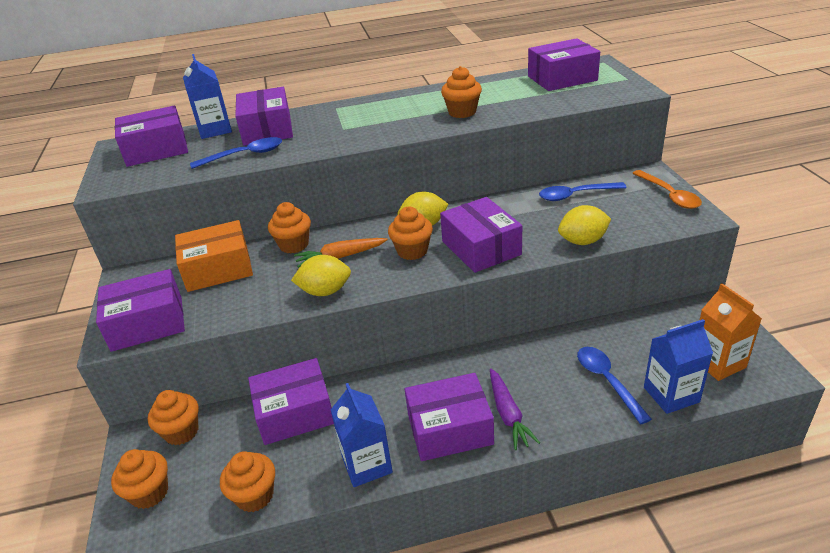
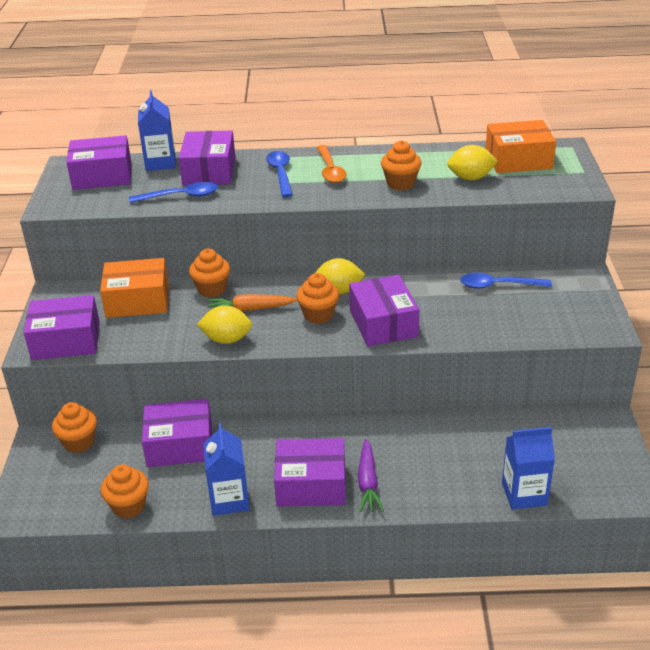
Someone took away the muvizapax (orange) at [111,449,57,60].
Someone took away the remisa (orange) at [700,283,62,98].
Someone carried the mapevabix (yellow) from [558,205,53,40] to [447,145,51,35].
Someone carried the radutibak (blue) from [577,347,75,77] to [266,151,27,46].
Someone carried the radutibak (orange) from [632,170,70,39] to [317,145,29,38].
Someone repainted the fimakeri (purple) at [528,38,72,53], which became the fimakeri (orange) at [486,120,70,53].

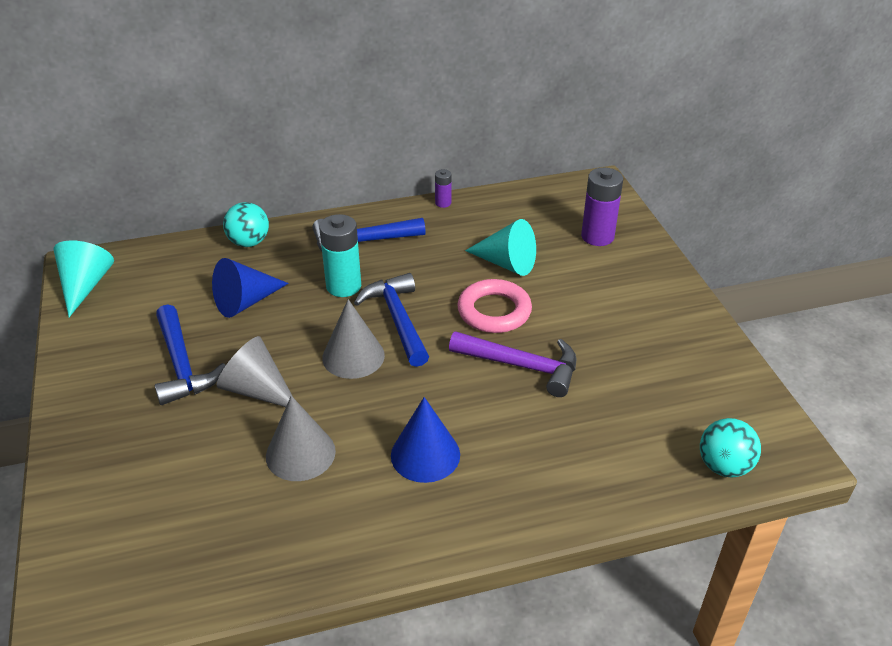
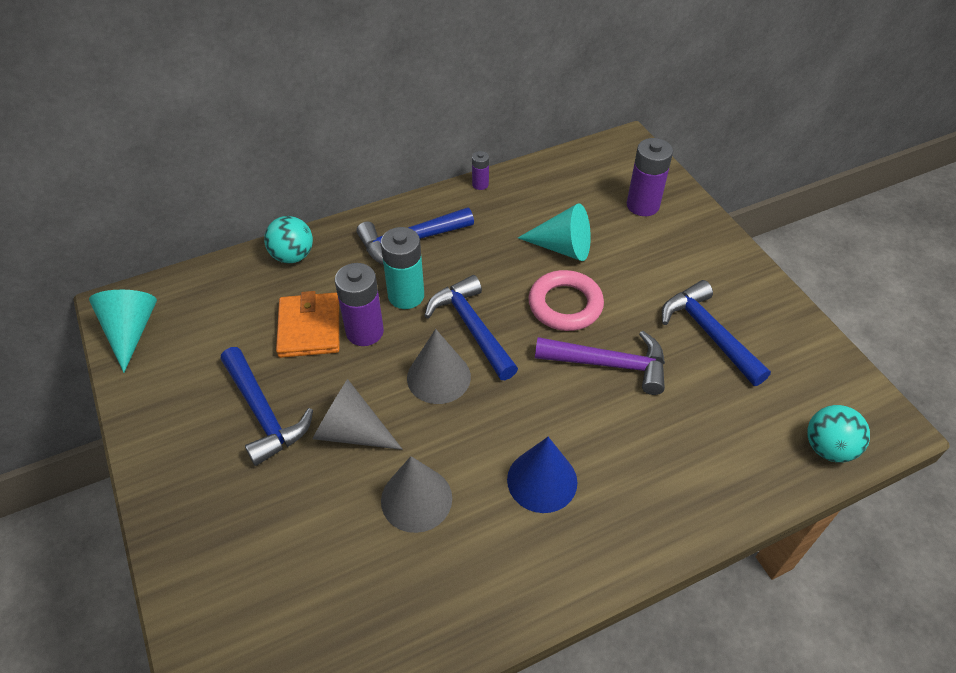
Someone put down the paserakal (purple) at [335,263,49,83].
Someone put down the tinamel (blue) at [662,280,109,106].
Someone swapped the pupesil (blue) at [212,258,77,60] for the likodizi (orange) at [276,291,63,67].

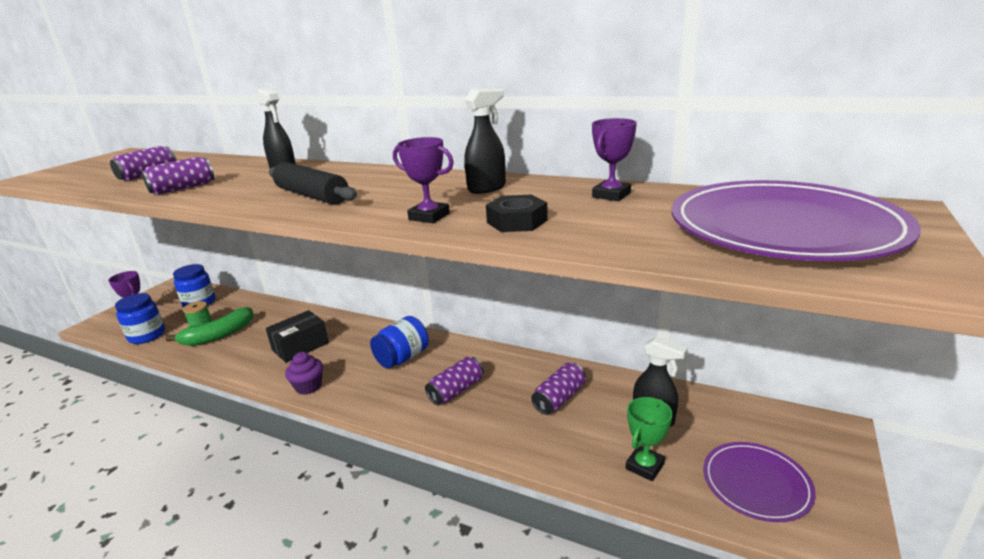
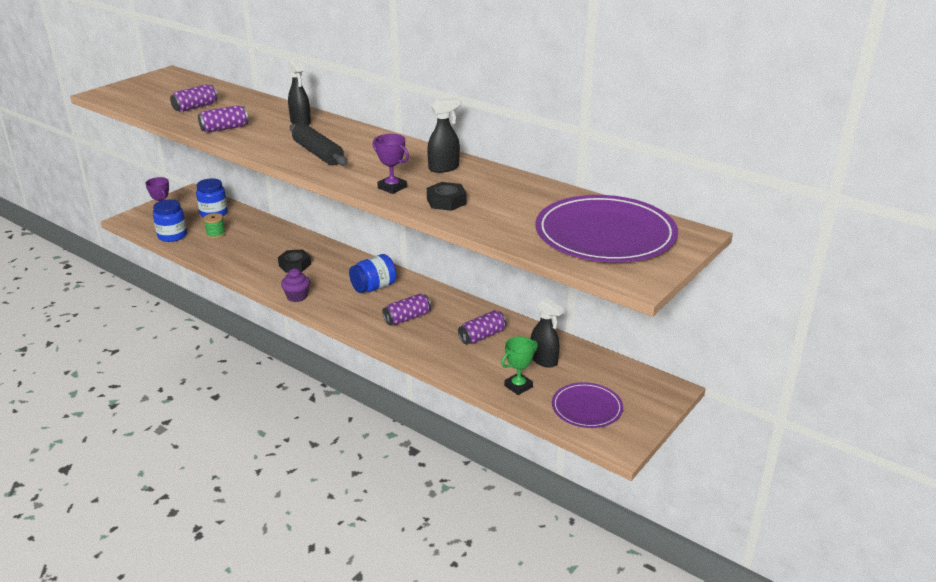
Someone took away the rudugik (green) at [165,307,89,39].
Someone took away the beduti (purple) at [592,118,45,83].
Someone swapped the fimakeri (black) at [266,310,63,53] for the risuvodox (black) at [278,249,33,24].

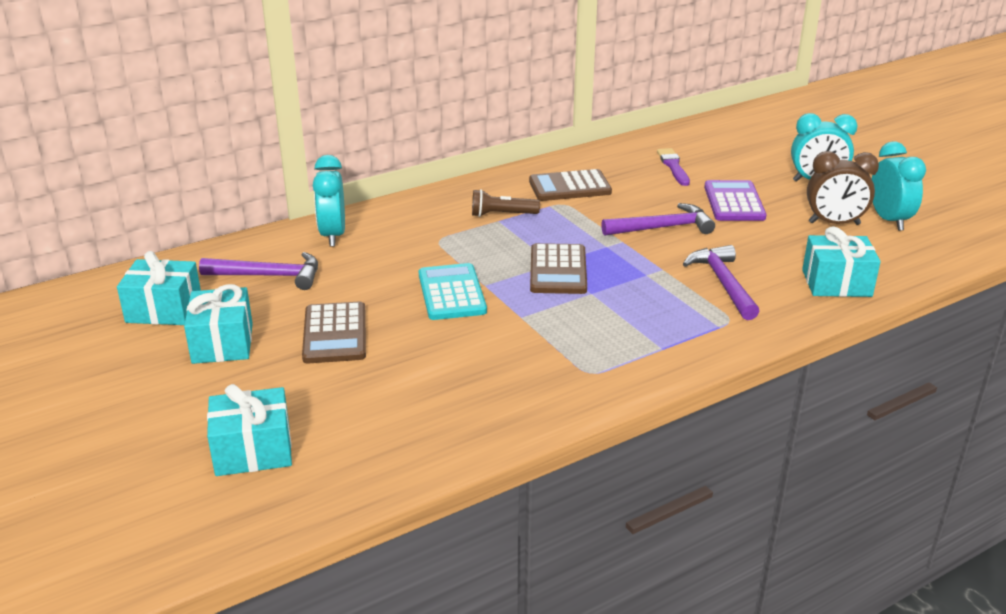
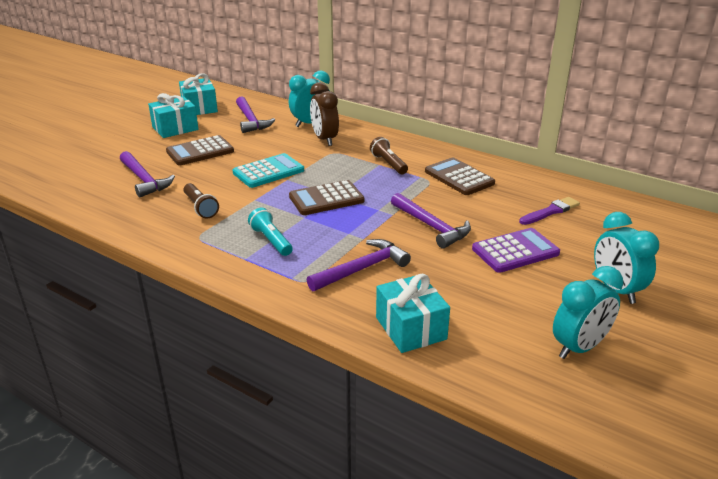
Someone took away the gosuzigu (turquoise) at [207,384,85,92].
Someone put down the tinamel (purple) at [120,151,55,46].
Someone put down the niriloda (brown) at [183,183,36,36].
Someone put down the niriloda (turquoise) at [248,208,45,48].
Someone carried the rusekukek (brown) from [807,151,72,74] to [310,82,29,64].

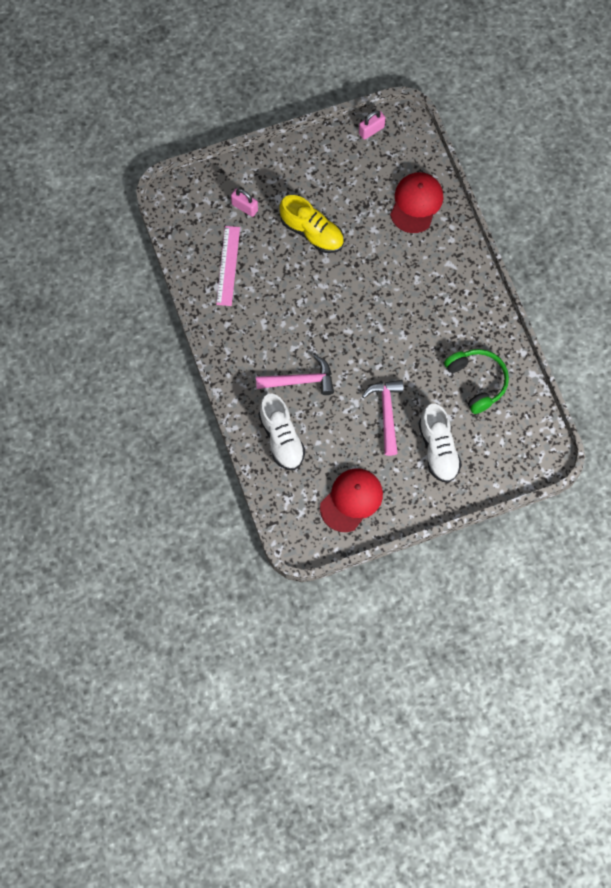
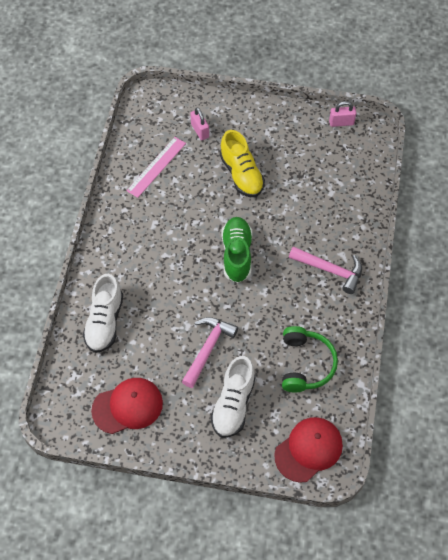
Someone put down the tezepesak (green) at [221,217,31,66].
Someone carried the tinamel (pink) from [256,355,78,40] to [289,246,73,48].
Someone carried the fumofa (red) from [390,172,54,61] to [274,417,69,66].

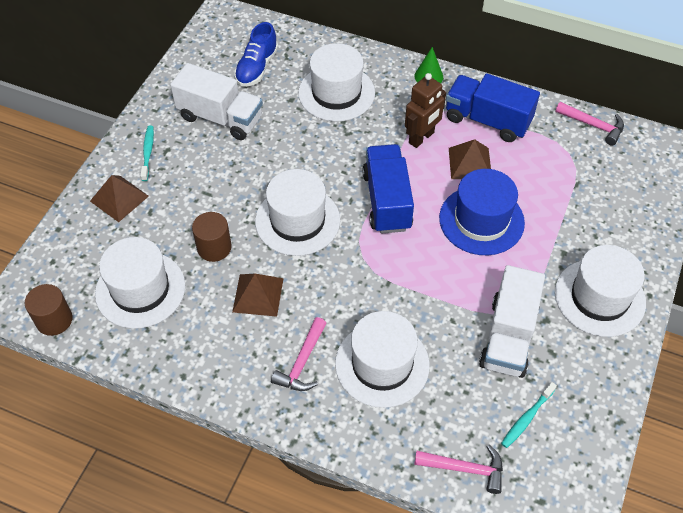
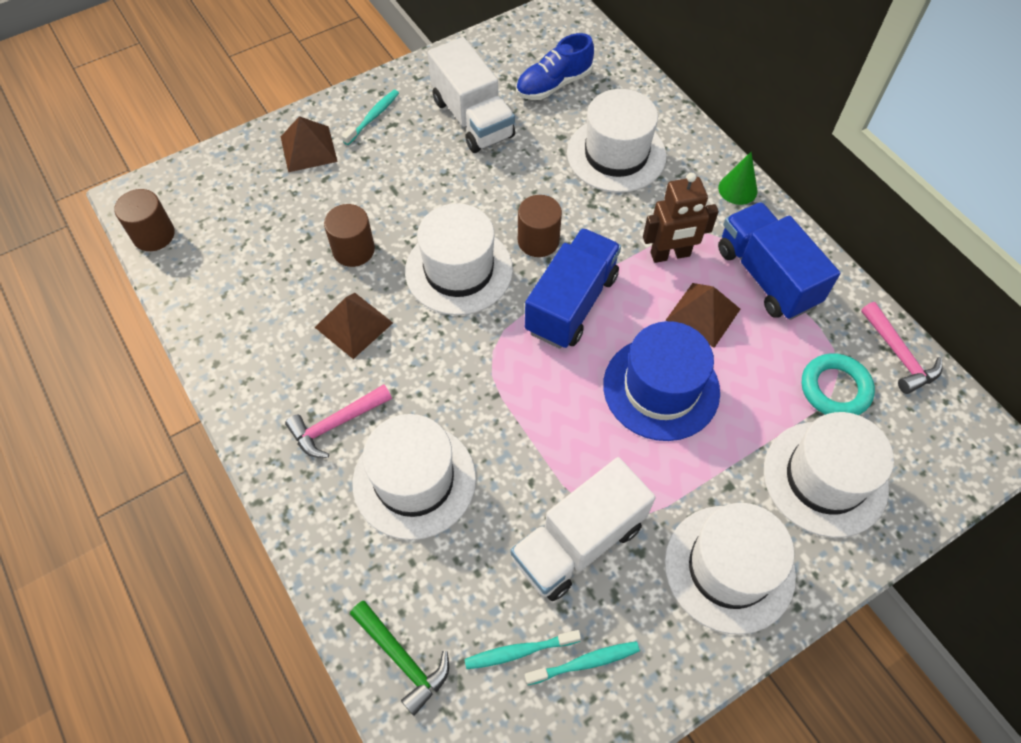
Someone put down the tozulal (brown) at [518,195,44,62].
Someone put down the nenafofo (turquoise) at [525,641,115,44].
Someone put down the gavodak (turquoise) at [801,353,74,62].
Someone carried the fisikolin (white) from [95,237,90,92] to [764,412,130,126].
Someone repainted the tinamel (pink) at [414,445,89,49], which became the tinamel (green) at [350,601,99,115].

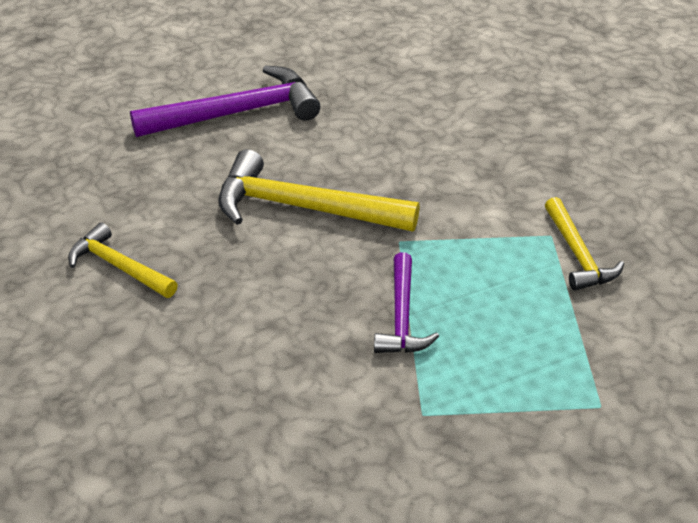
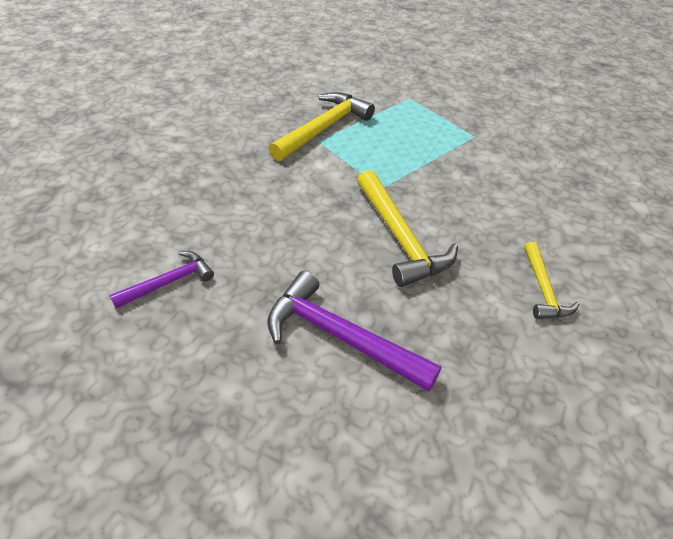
Someone carried the tinamel (purple) from [374,252,65,101] to [110,251,104,57].
Someone scaled the tinamel (yellow) at [545,197,79,93] by 1.71.

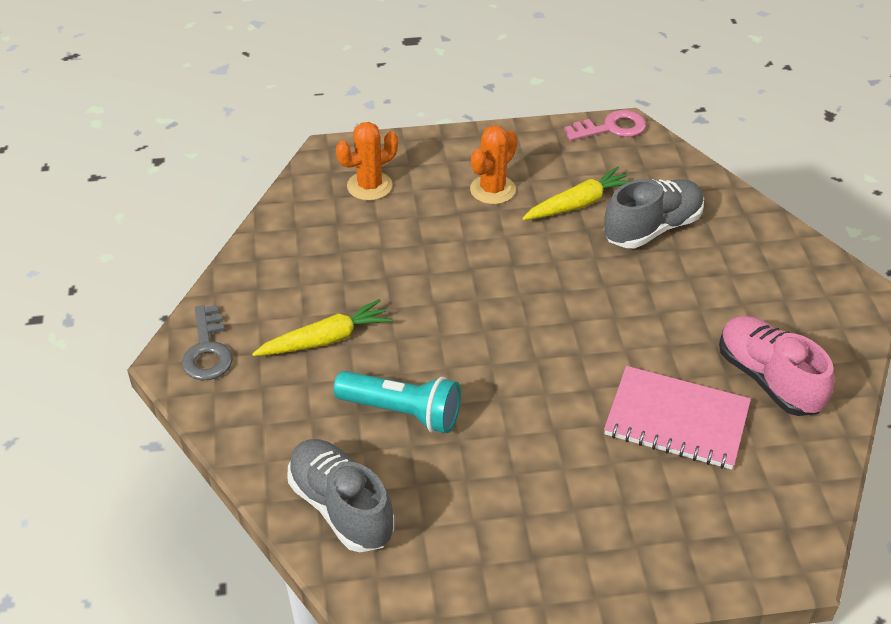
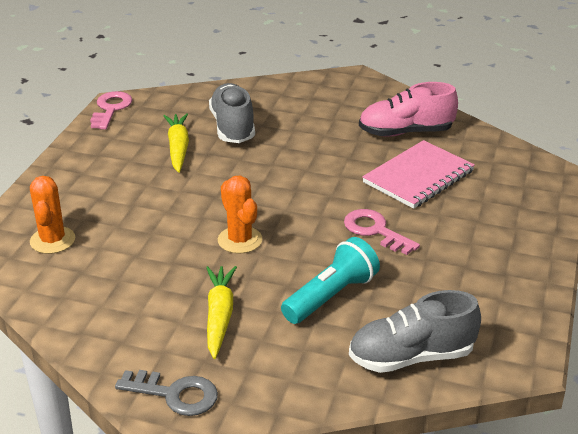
Someone put down the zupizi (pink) at [344,209,76,46].
Someone carried the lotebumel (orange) from [470,125,47,79] to [218,176,44,78].

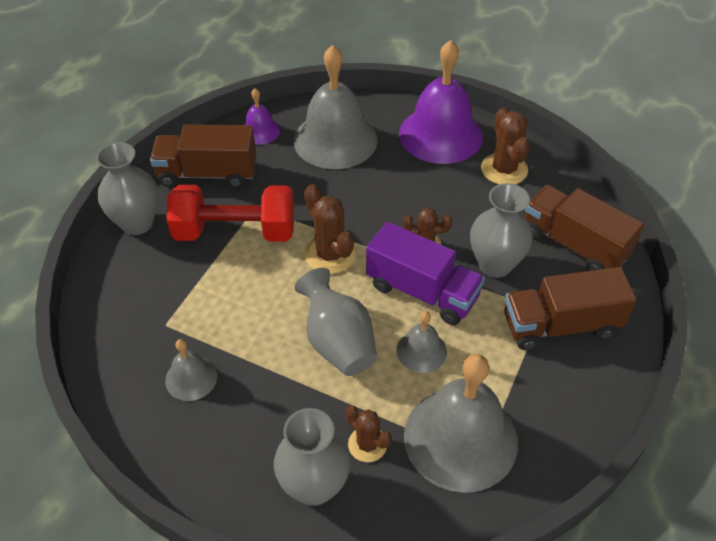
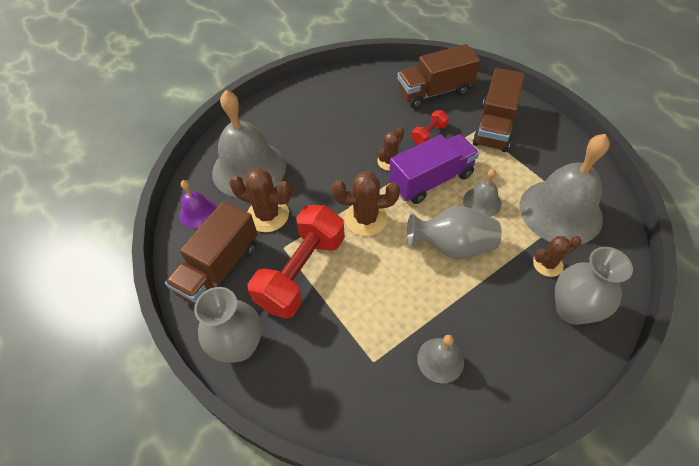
Someone took away the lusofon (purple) at [399,40,84,124].
Someone carried the lotebumel (brown) from [481,108,48,76] to [229,168,63,64].
Someone swapped the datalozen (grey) at [470,183,62,95] for the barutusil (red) at [412,111,37,34].

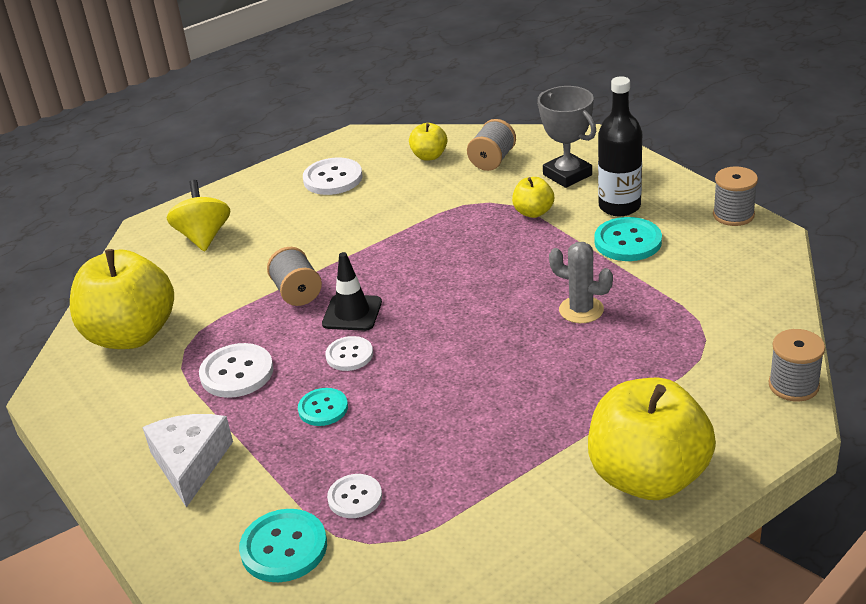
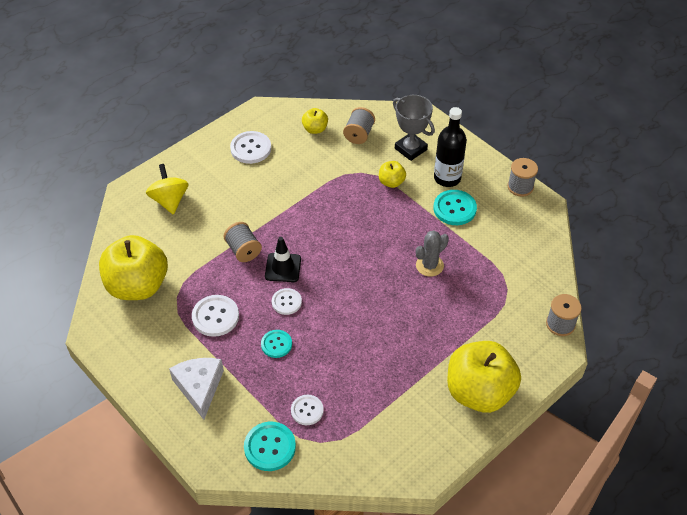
Someone rotated the lotebumel (grey) at [549,242,64,81] by 60 degrees counterclockwise.

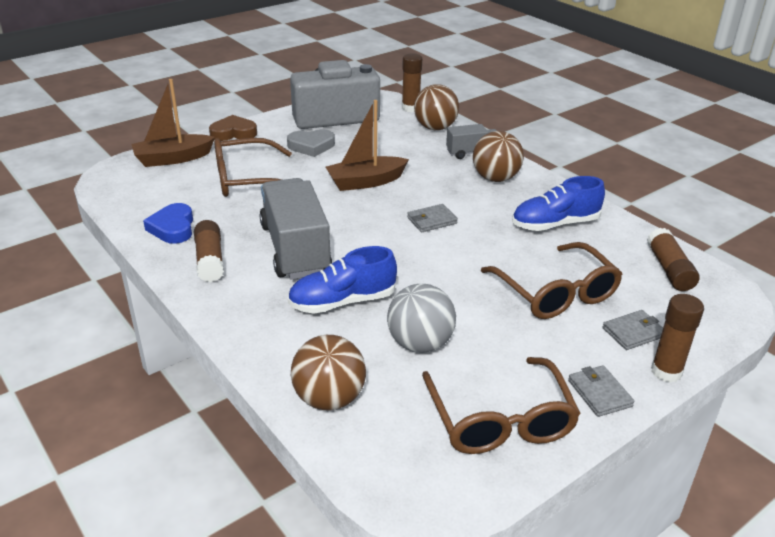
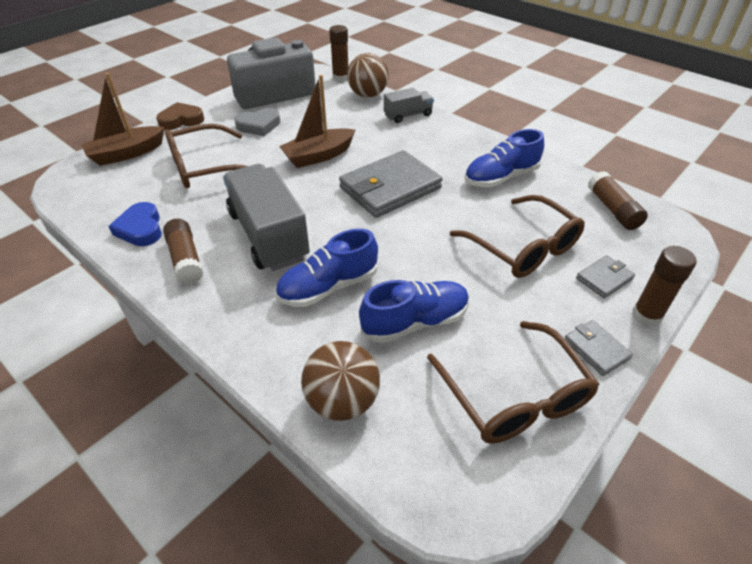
Someone took away the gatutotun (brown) at [473,131,51,51].
Someone swapped the gatutotun (grey) at [387,284,69,69] for the tezepesak (blue) at [359,280,110,63].
Someone scaled the likodizi (grey) at [407,204,51,28] by 2.15.

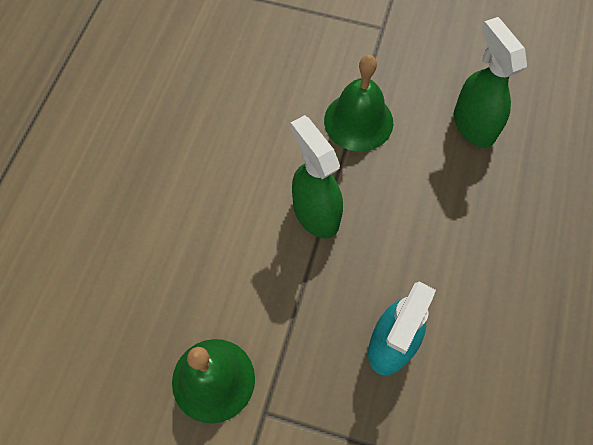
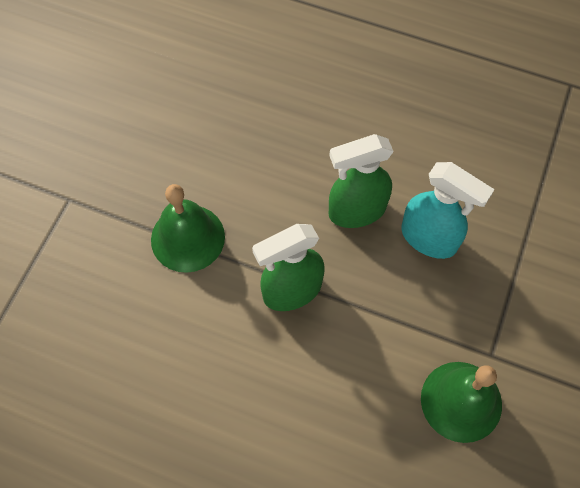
Someone carried the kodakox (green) from [454,17,73,131] to [329,134,65,94].

